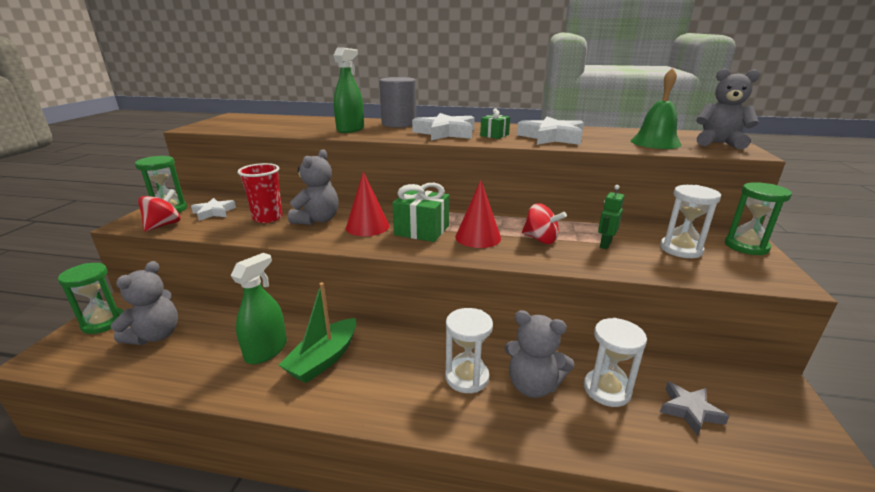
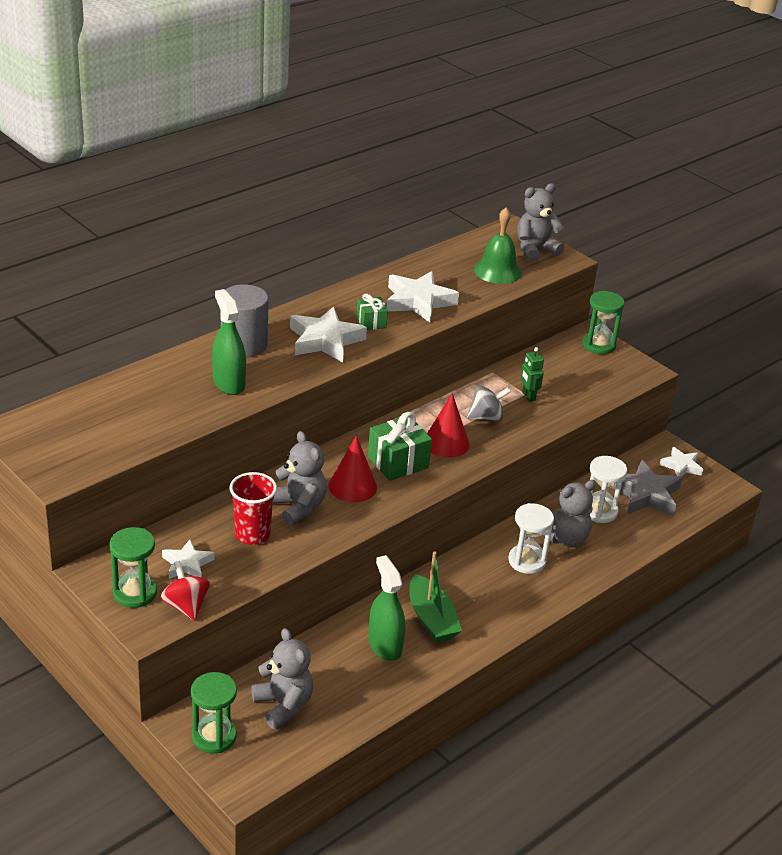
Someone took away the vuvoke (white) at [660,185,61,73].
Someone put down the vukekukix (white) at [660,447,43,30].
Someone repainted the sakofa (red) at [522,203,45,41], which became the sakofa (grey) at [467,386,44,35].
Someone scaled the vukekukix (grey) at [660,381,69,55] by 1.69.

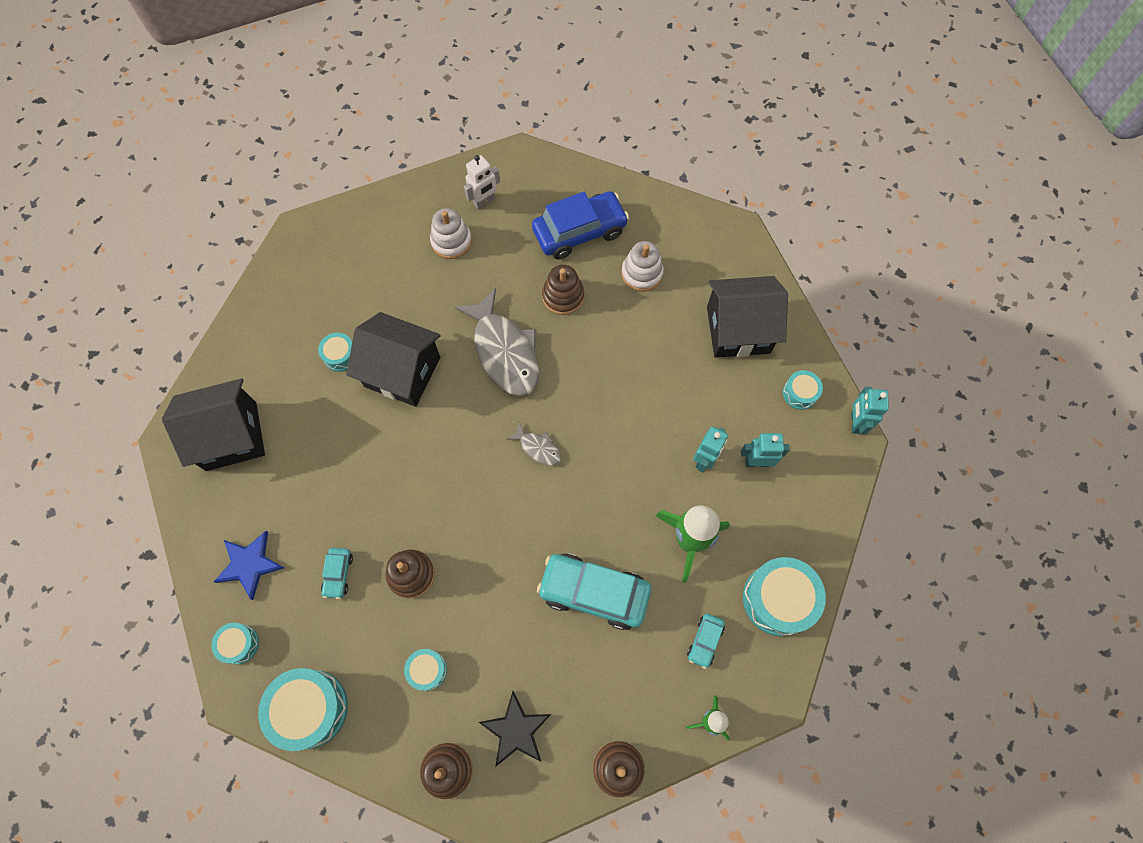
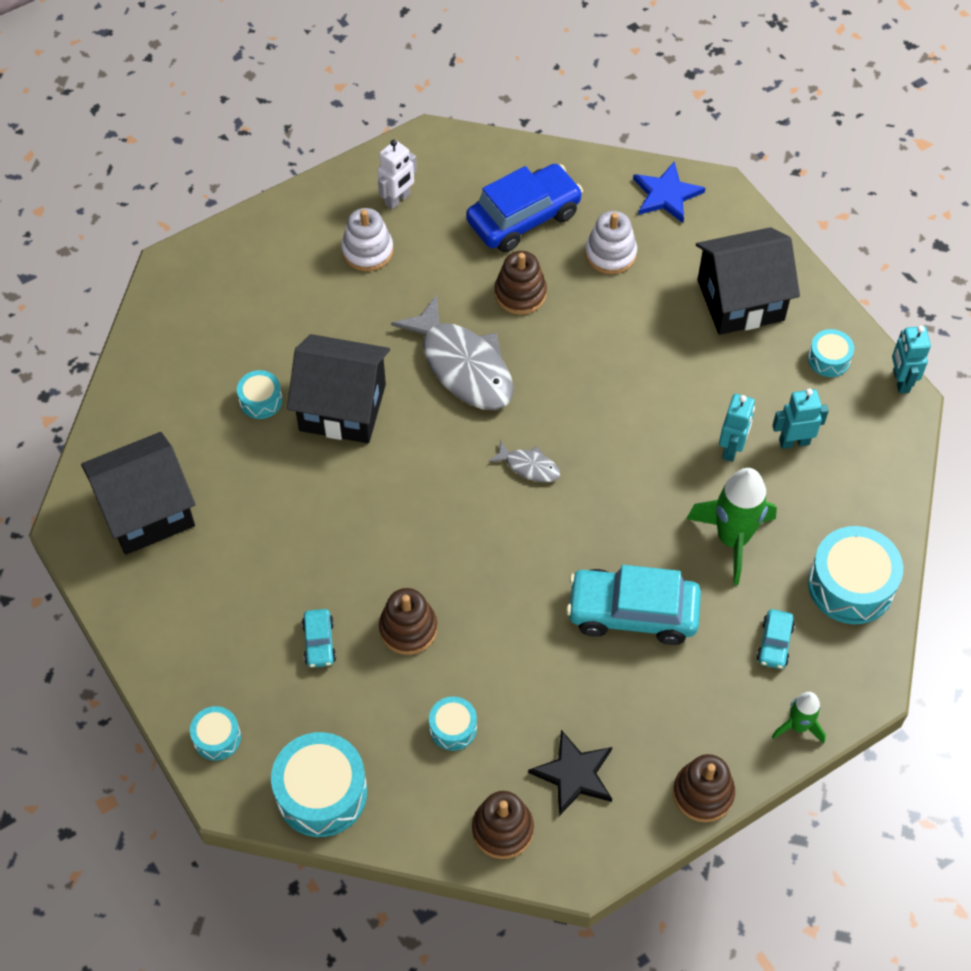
Someone carried the vukekukix (blue) from [214,531,70,69] to [633,162,72,61].

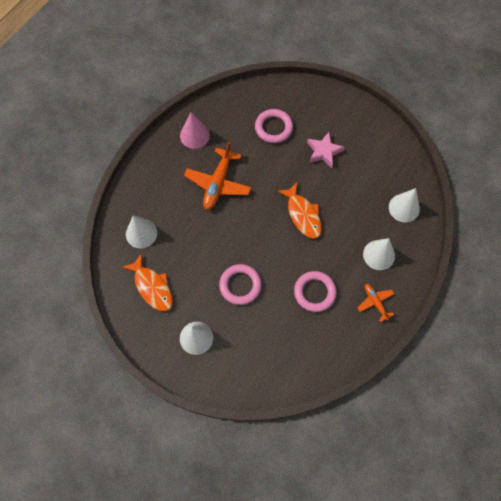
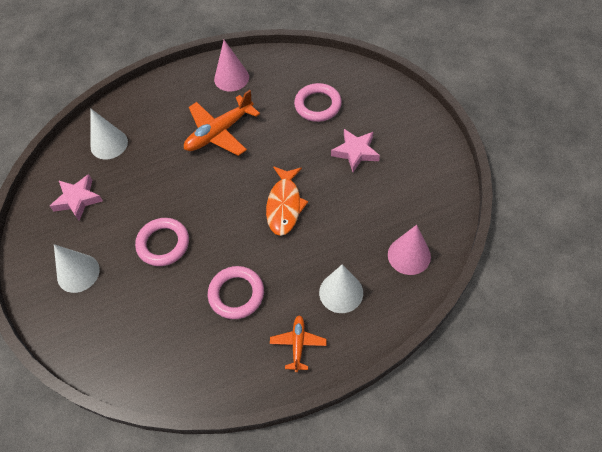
Someone swapped the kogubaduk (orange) at [122,253,51,58] for the vukekukix (pink) at [50,174,53,47].
Someone repainted the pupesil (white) at [389,188,31,35], which became the pupesil (pink) at [388,225,43,50].

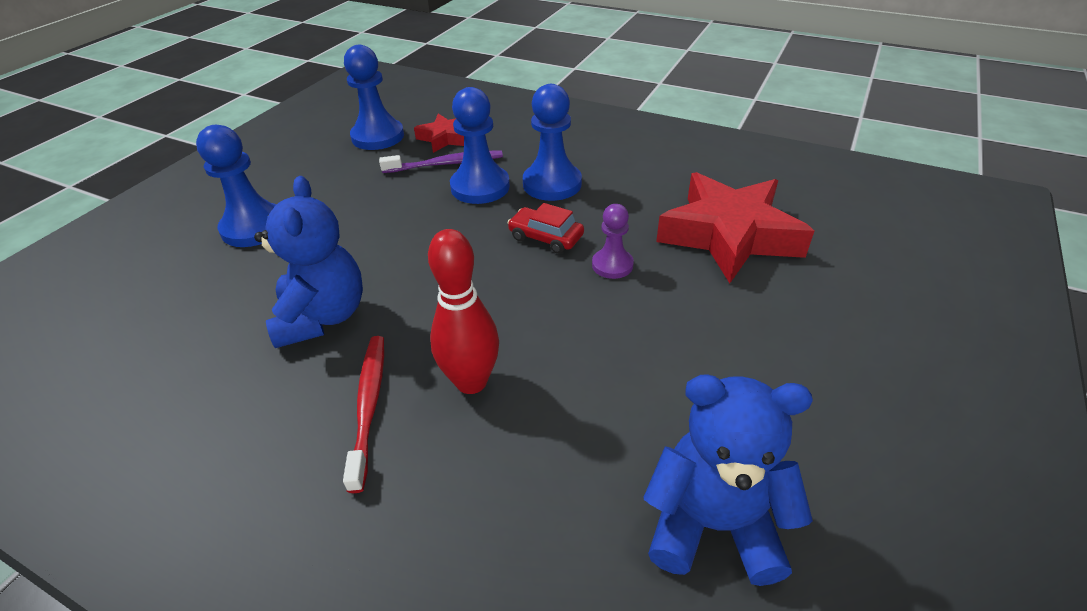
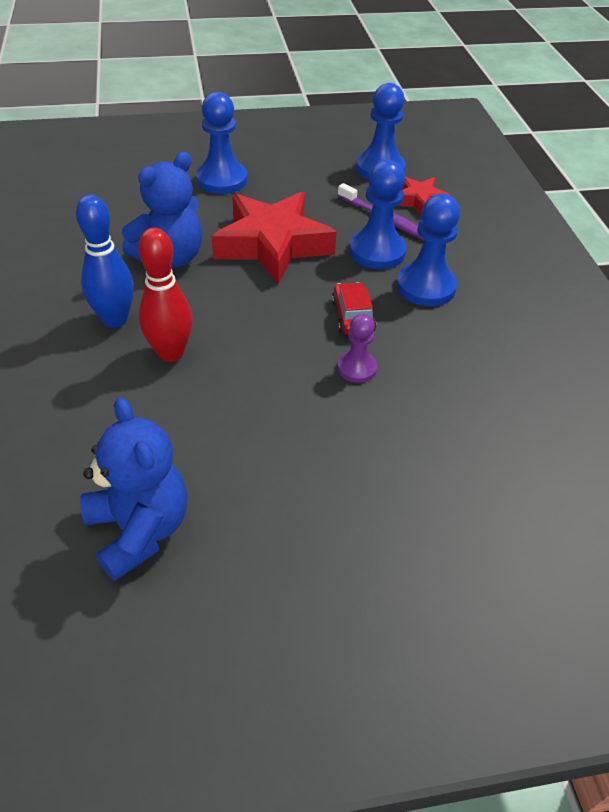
Someone carried the vukekukix (red) from [656,172,158,111] to [211,192,126,93].
Someone swapped the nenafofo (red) at [343,336,41,157] for the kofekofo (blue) at [76,195,58,133].

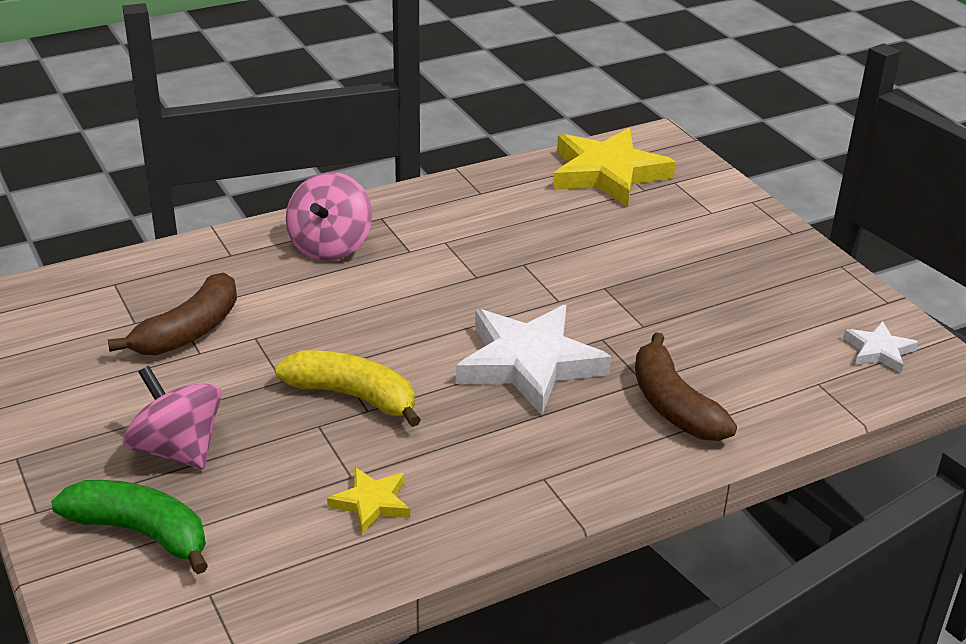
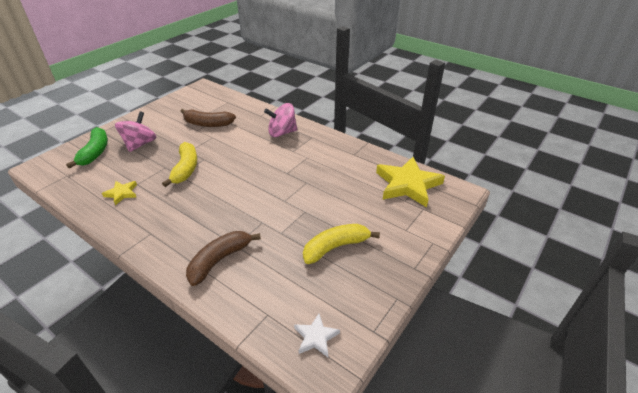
Someone took away the vukekukix (white) at [456,305,155,110].
Someone put down the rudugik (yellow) at [303,224,77,40].

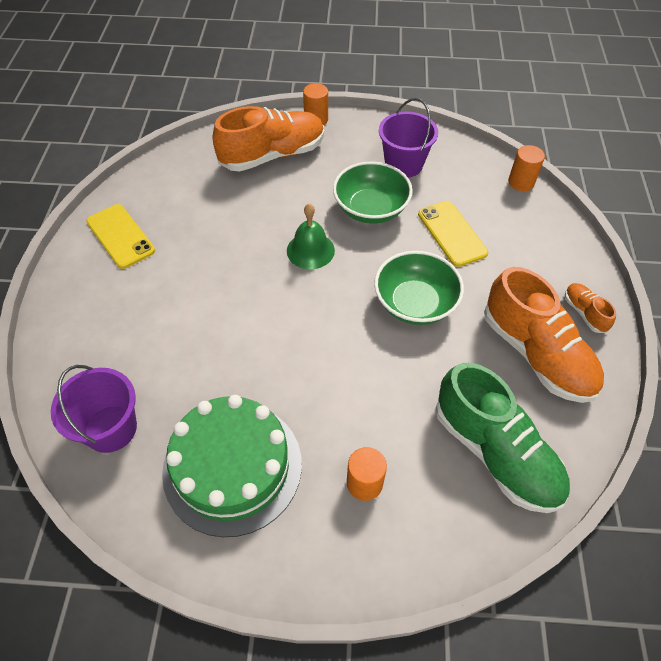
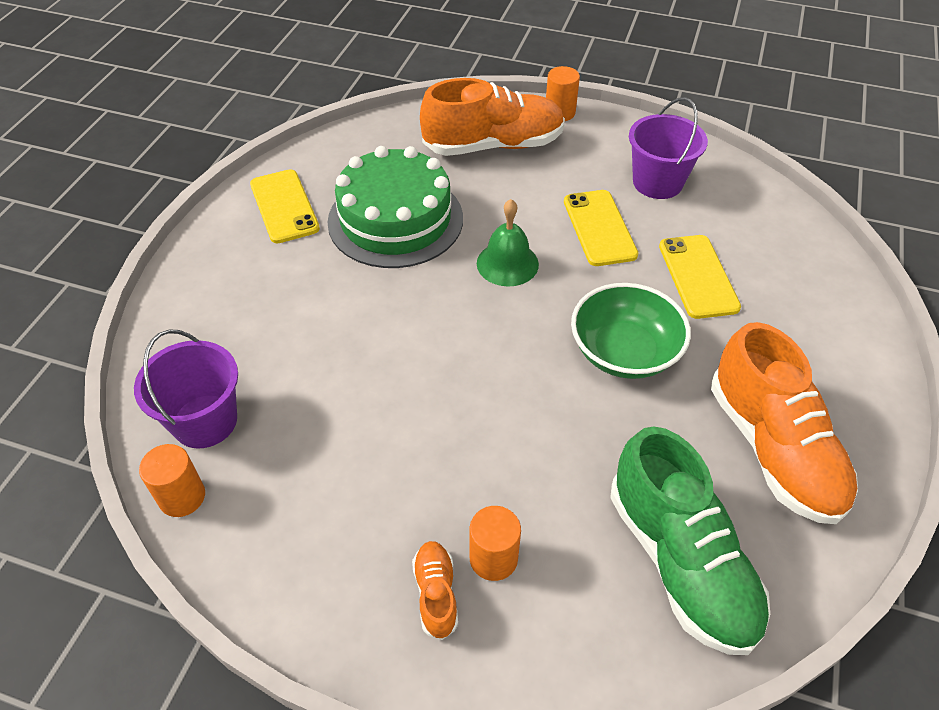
Someone carried the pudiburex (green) from [162,395,140,142] to [327,146,136,122].
Someone carried the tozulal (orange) from [508,145,37,46] to [139,444,66,73].
Someone carried the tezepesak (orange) from [565,283,51,50] to [412,541,46,99].
Someone swapped the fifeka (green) at [333,161,80,63] for the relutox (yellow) at [564,190,74,76].

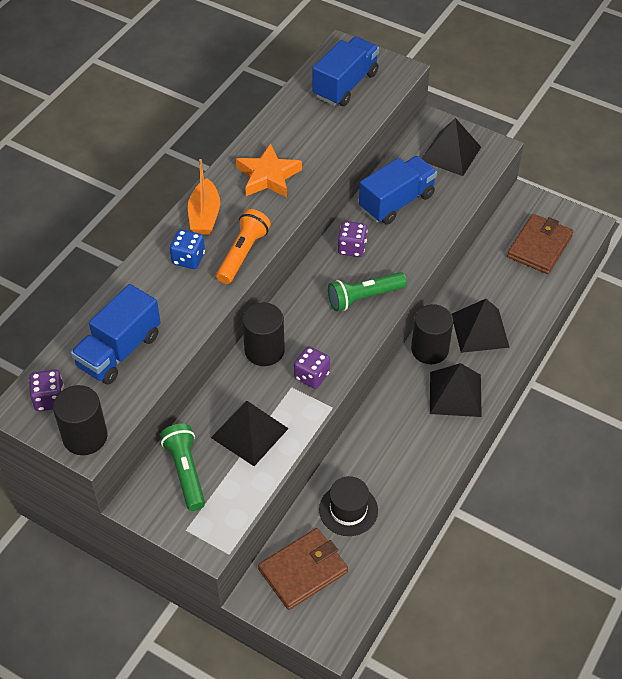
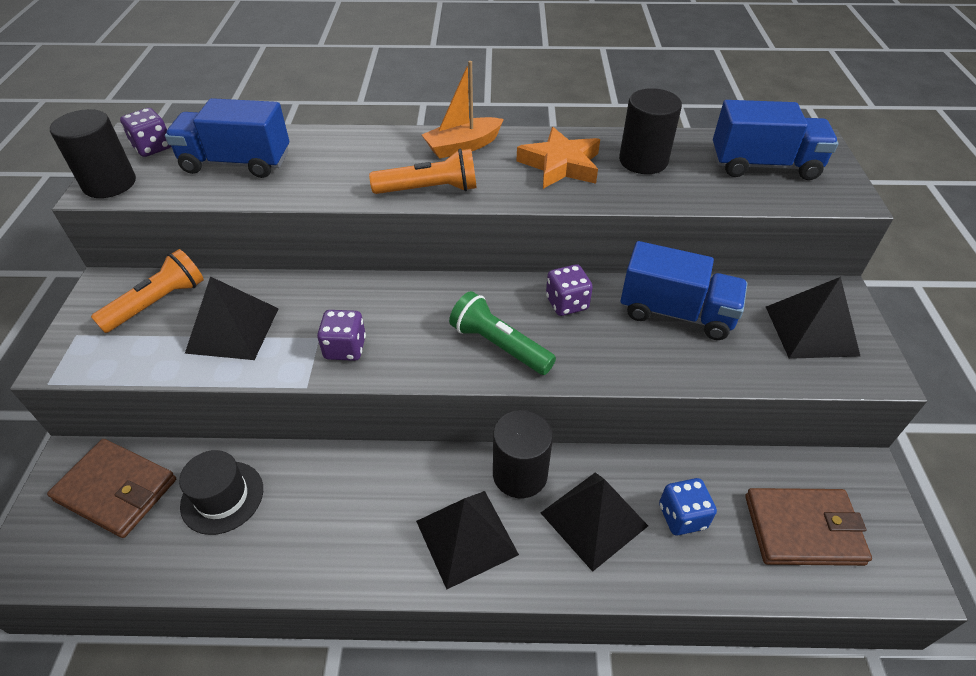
Someone carried the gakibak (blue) from [170,229,35,40] to [659,478,58,57].
Someone carried the tozulal (black) from [242,303,43,63] to [619,88,63,86].
Someone repainted the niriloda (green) at [160,424,45,87], which became the niriloda (orange) at [91,249,113,84].

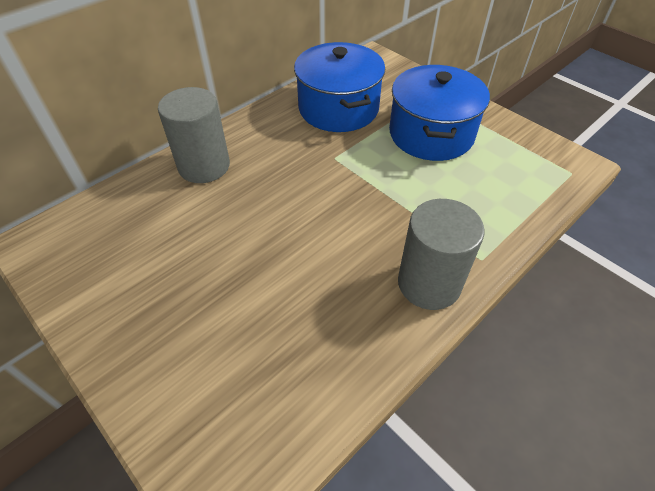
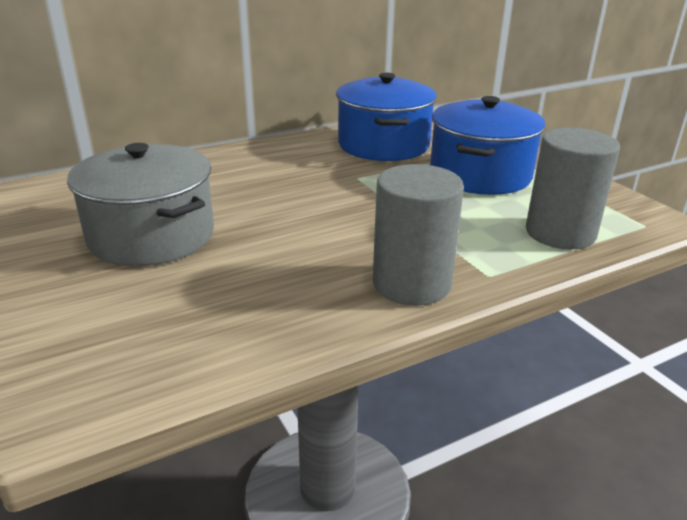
Someone put down the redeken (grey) at [67,143,147,123].
Someone carried the tozulal (grey) from [158,87,72,96] to [526,128,94,121].

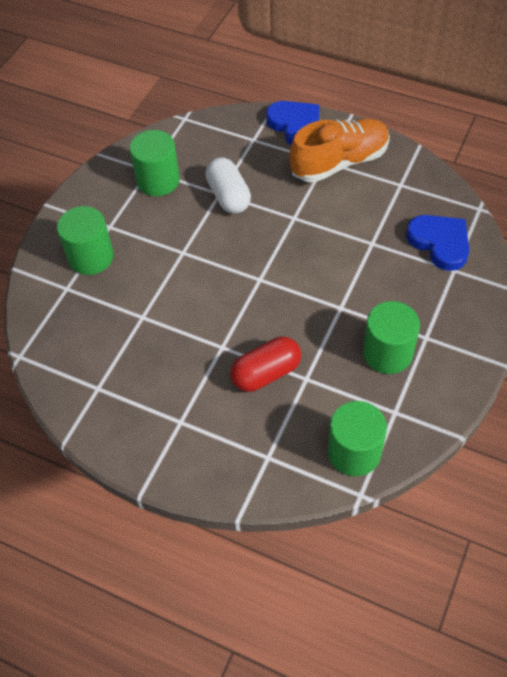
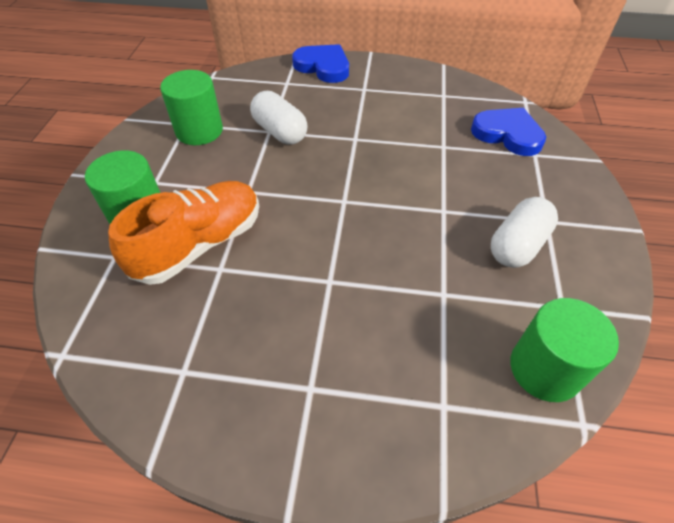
Someone took away the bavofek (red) at [230,336,71,56].
Someone carried the tezepesak (orange) from [289,119,101,63] to [108,181,151,104].
Someone swapped the tozulal (green) at [363,301,57,73] for the bavofek (white) at [491,197,67,71].

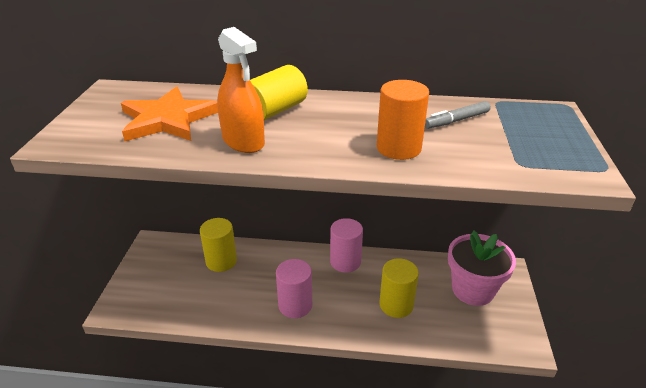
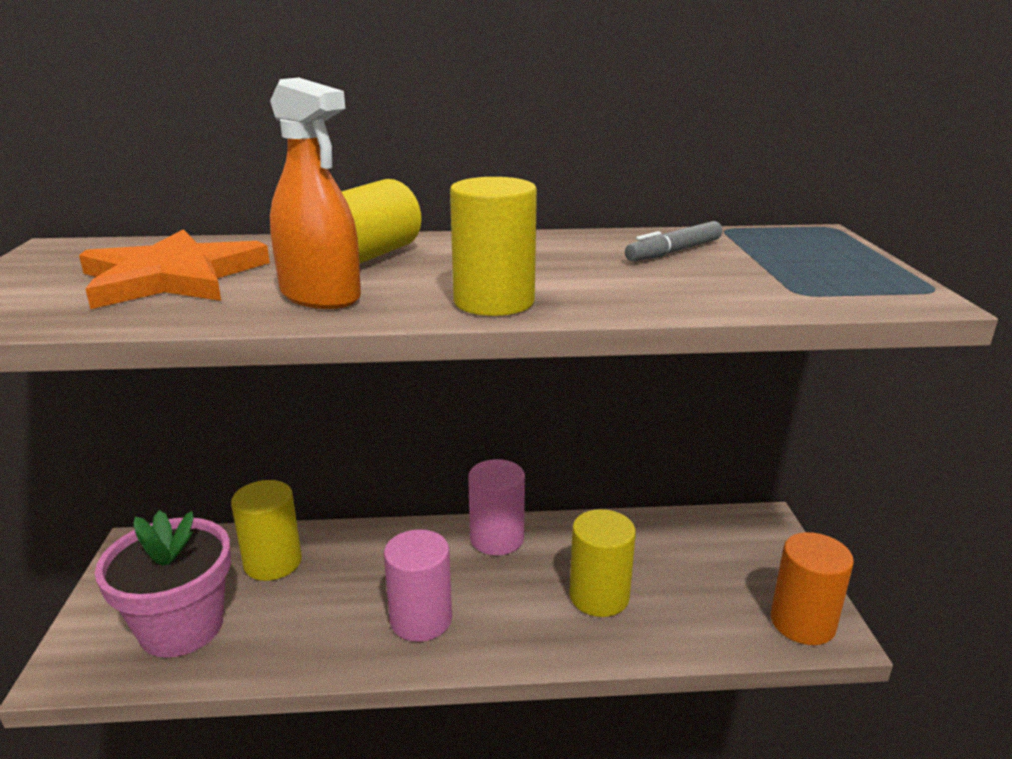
Someone put down the tozulal (yellow) at [450,177,87,139].
Someone carried the tozulal (orange) from [377,80,52,80] to [771,532,83,113].
Someone carried the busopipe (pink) from [448,231,68,75] to [95,510,136,148].

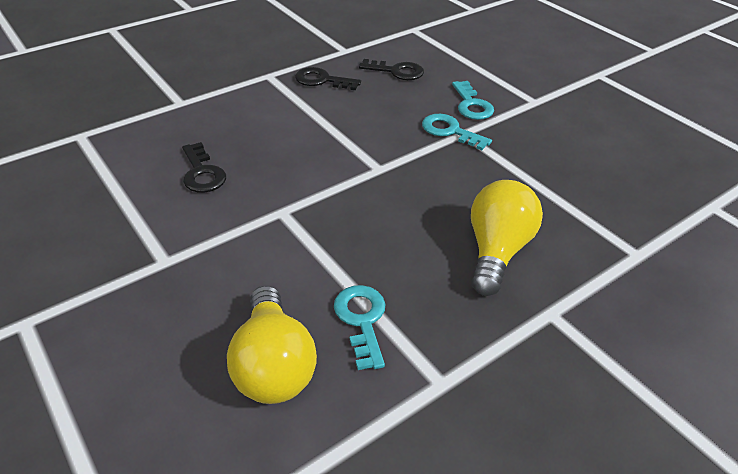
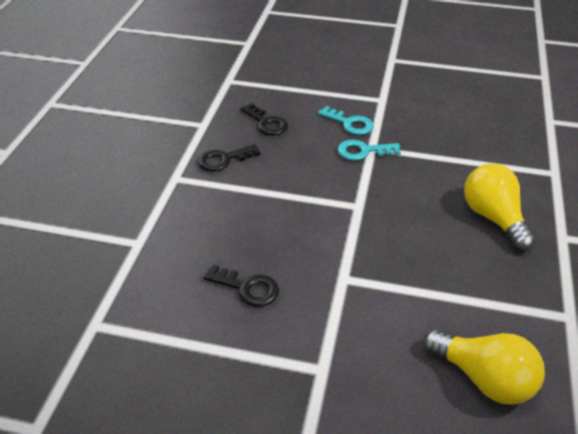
Someone took away the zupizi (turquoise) at [334,285,51,85].
Someone rotated the zupizi (black) at [359,59,65,21] by 75 degrees clockwise.

